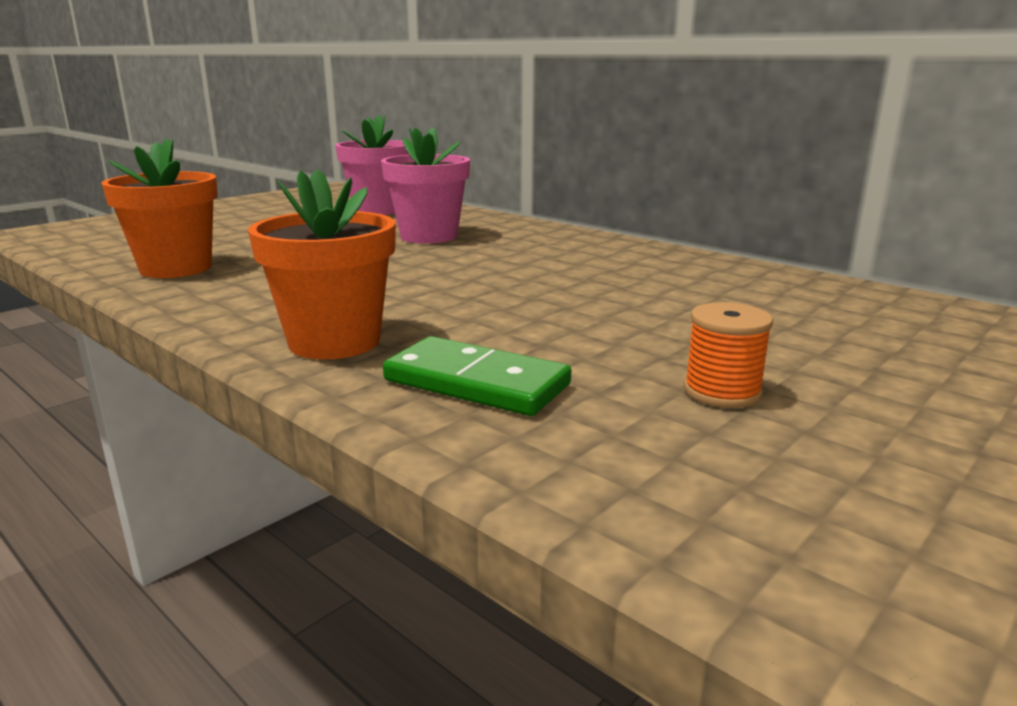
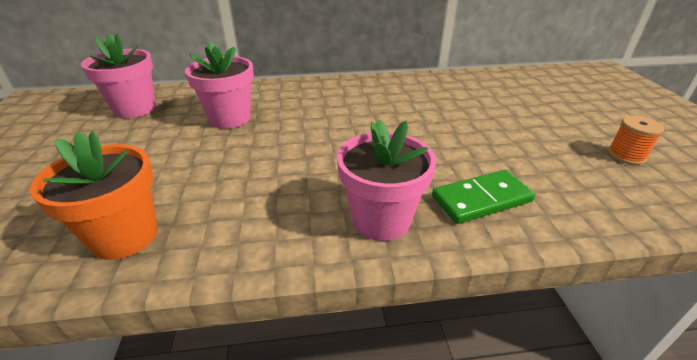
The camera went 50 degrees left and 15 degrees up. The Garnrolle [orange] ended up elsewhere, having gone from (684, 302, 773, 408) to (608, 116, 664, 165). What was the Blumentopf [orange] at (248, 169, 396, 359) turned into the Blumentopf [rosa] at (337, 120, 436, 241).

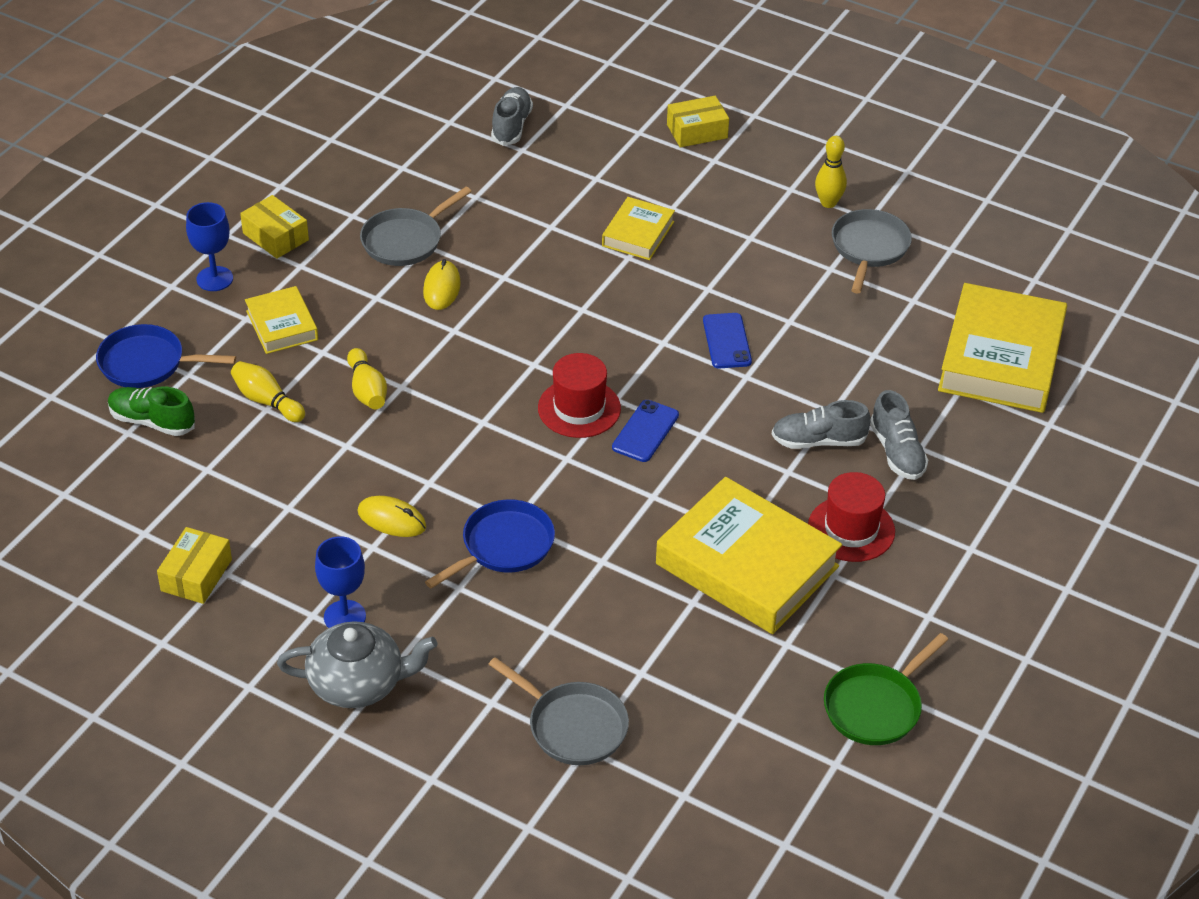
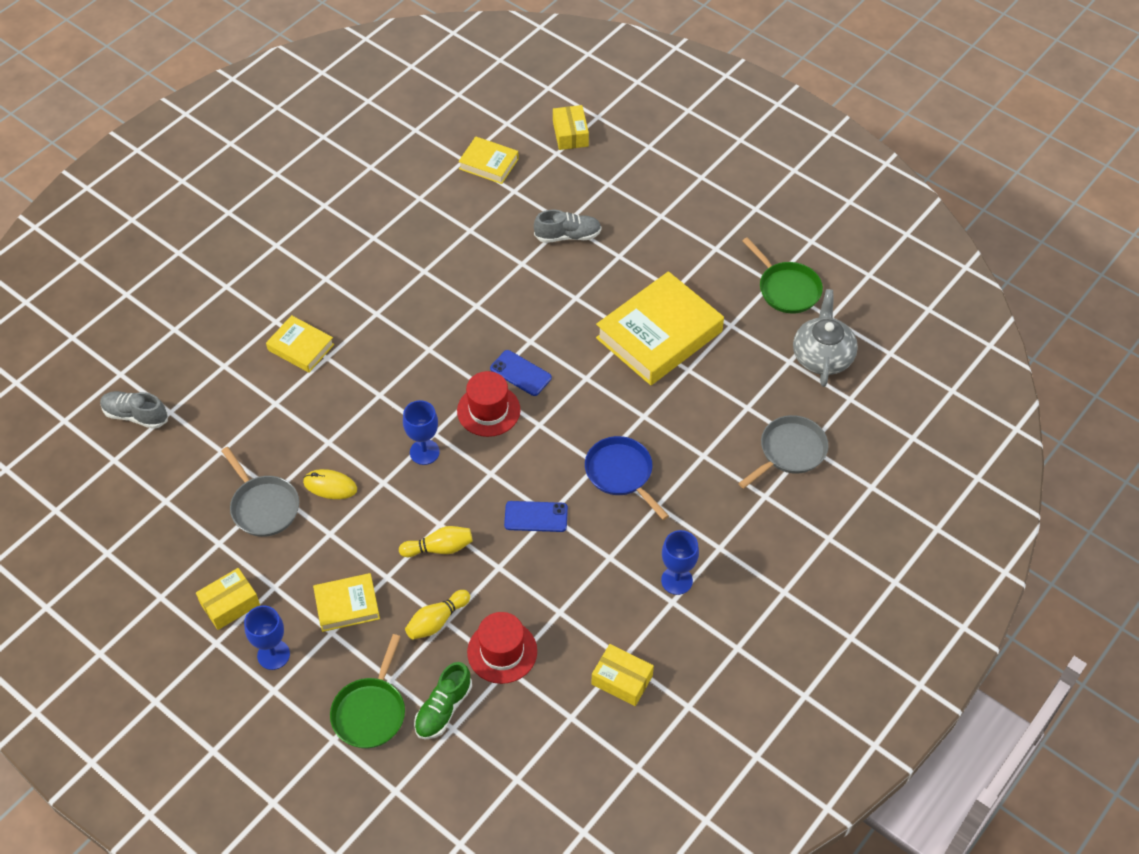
The camera went 80 degrees left and 10 degrees up. The second view lost the Computermaus [gelb] at (358, 496, 426, 537). The second view lost the Schuh [grau] at (772, 400, 871, 449). The second view lost the Bowlingkegel [gelb] at (815, 136, 847, 208). The second view lost the Pfanne [grau] at (832, 209, 912, 294). The second view gained the Kelch [blau] at (403, 400, 440, 465). The Teekanne [grau] ended up elsewhere, having gone from (277, 621, 437, 708) to (793, 289, 858, 387). The Schachtel [gelb] ended up elsewhere, having gone from (667, 96, 729, 147) to (553, 105, 589, 150). The Handy [blau] ended up elsewhere, having gone from (703, 313, 752, 368) to (504, 501, 568, 532). The Hut [rot] ended up elsewhere, having gone from (808, 472, 895, 562) to (467, 612, 537, 684). What was the Pfanne [blau] at (96, 324, 236, 388) turned into the Pfanne [grün] at (330, 634, 405, 749). The size of the Buch [gelb] at (938, 283, 1067, 413) changed by a factor of 0.52.

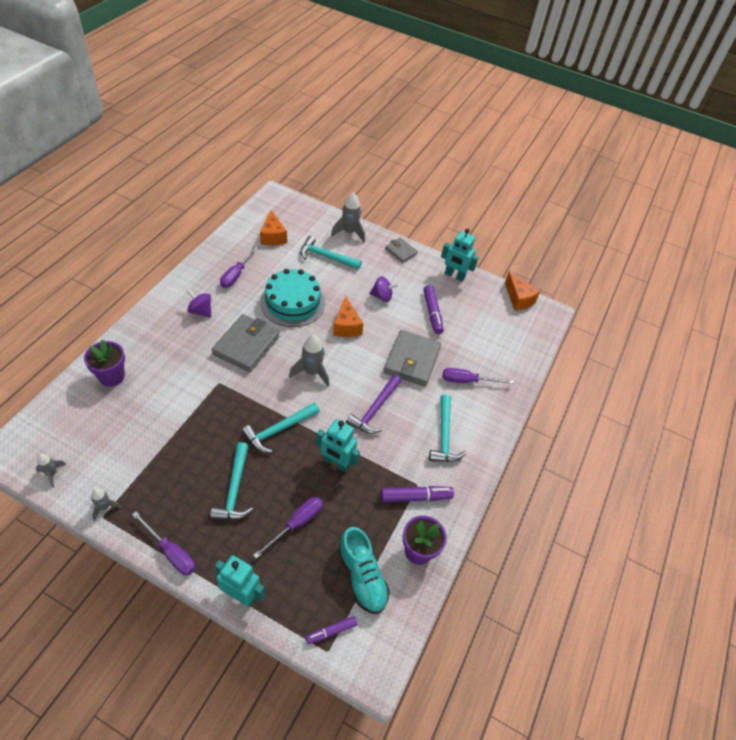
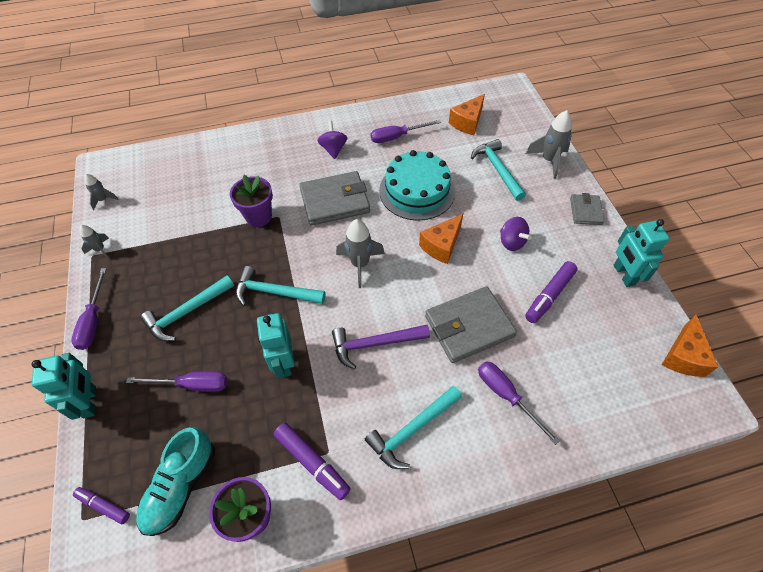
The camera went 55 degrees right and 5 degrees up. The Blumentopf [lila] ended up elsewhere, having gone from (84, 340, 125, 387) to (230, 175, 273, 227).

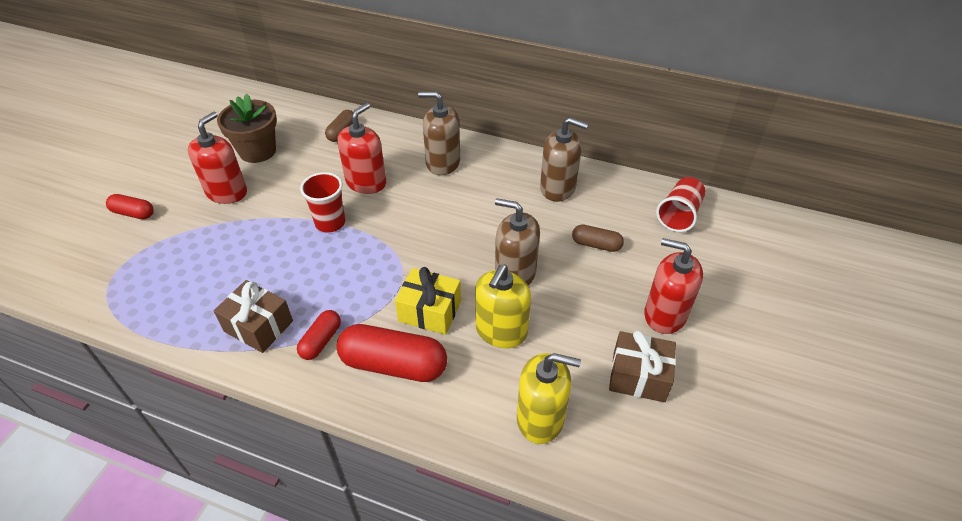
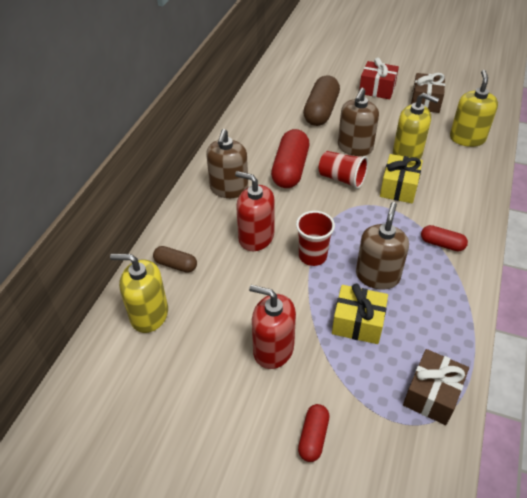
The camera went 90 degrees left and 0 degrees up. The second view lost the Blumentopf [braun] at (217, 94, 277, 163). The second view gained the Seifenspender [gelb] at (110, 254, 168, 333). The second view gained the Geschenk [gelb] at (332, 284, 388, 344). The Geschenk [braun] ended up elsewhere, having gone from (214, 280, 293, 353) to (403, 349, 469, 425). The Kapsel [rot] ended up elsewhere, having gone from (337, 324, 447, 382) to (271, 129, 309, 188). The Seifenspender [braun] ended up elsewhere, having gone from (540, 117, 588, 202) to (356, 202, 409, 290). The Becher [rot] ended up elsewhere, having gone from (656, 177, 706, 232) to (319, 151, 368, 189). Where the Seifenspender [rot] stood at (644, 238, 703, 334), the Geschenk [rot] came to stand at (359, 57, 399, 99). The size of the Kapsel [braun] at (572, 224, 624, 252) changed by a factor of 1.85.

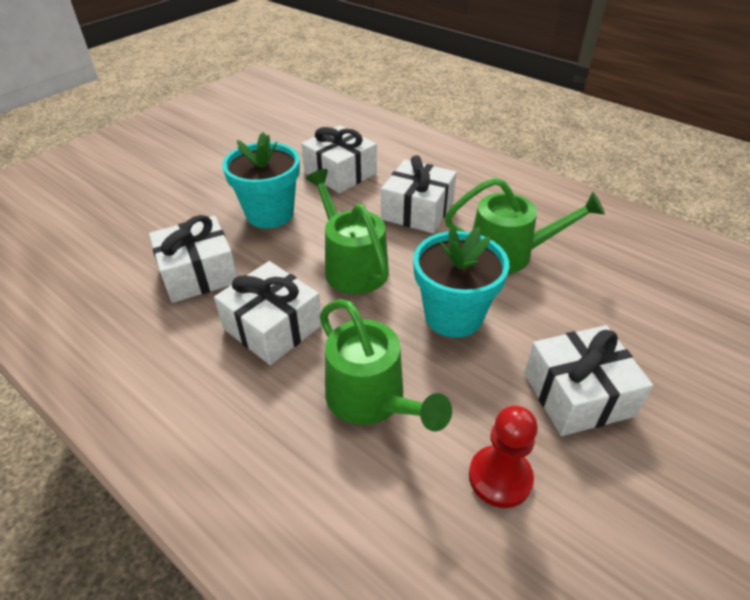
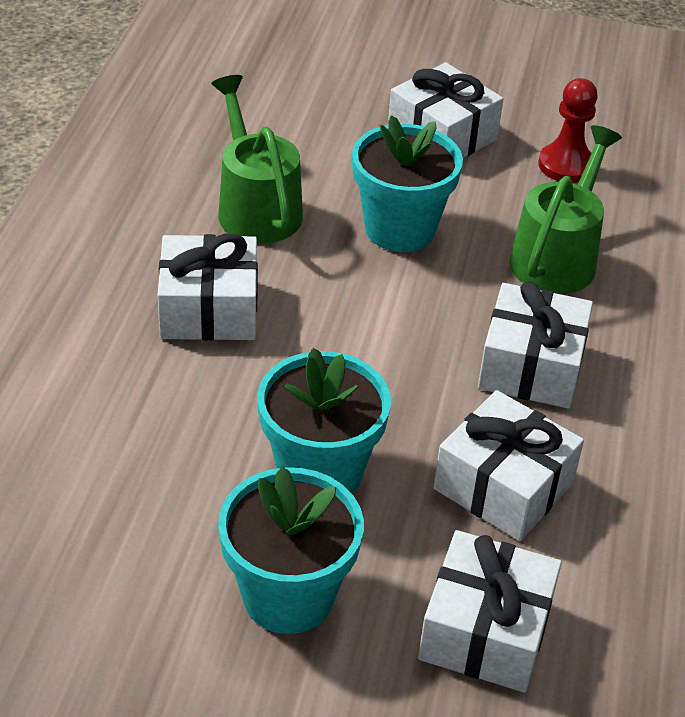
The camera went 120 degrees left and 0 degrees up. The second view lost the Gießkanne [grün] at (306, 169, 389, 294). The second view gained the Blumentopf [türkis] at (218, 466, 364, 634). The Geschenk [weiß] ended up elsewhere, having gone from (301, 125, 377, 193) to (418, 530, 562, 693).

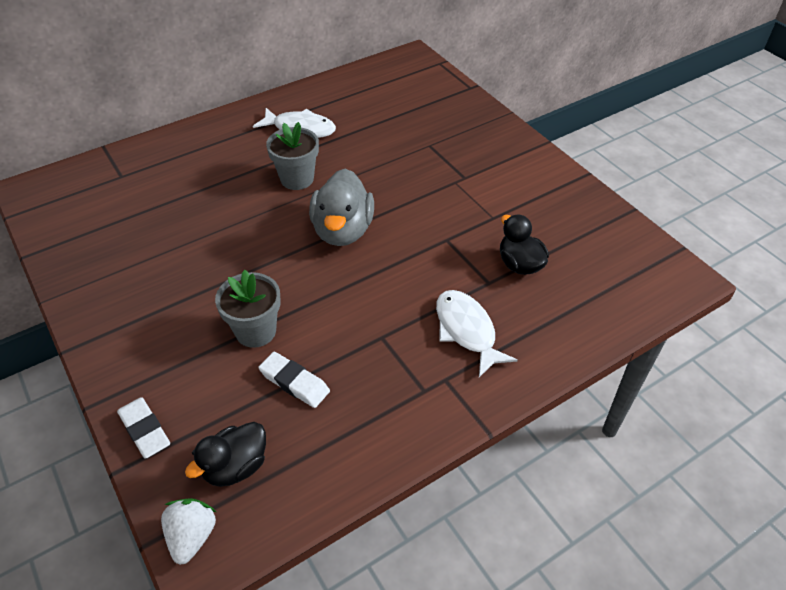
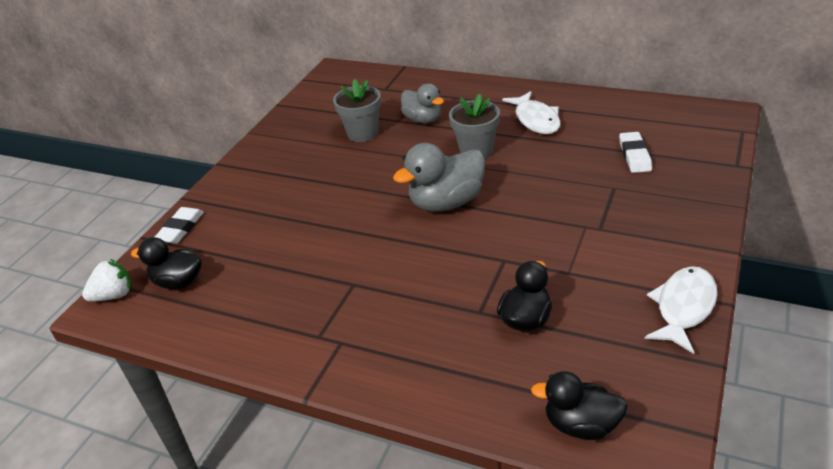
The camera went 60 degrees right and 10 degrees down. The second view gained the Ente [grau] at (401, 83, 444, 123). The second view gained the Ente [schwarz] at (531, 371, 628, 440). The Blumentopf [grau] ended up elsewhere, having gone from (215, 270, 281, 348) to (333, 79, 381, 142). The Radiergummi [weiß] ended up elsewhere, having gone from (258, 352, 330, 408) to (619, 132, 652, 173). The Fisch [weiß] ended up elsewhere, having gone from (436, 290, 518, 377) to (644, 266, 718, 354).

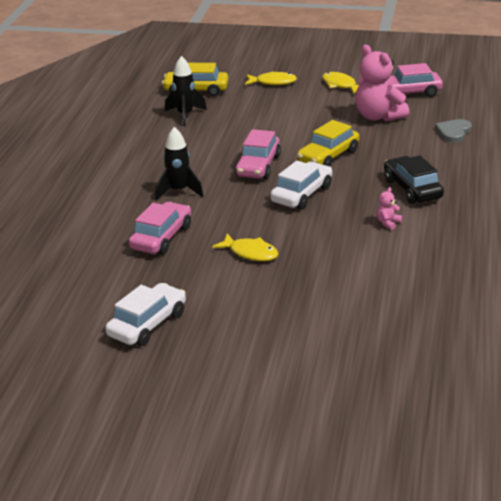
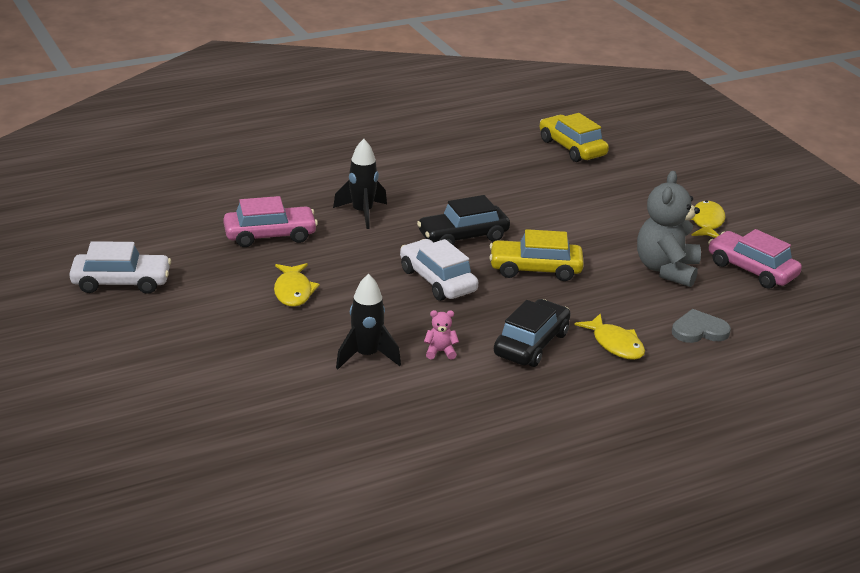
The camera went 50 degrees right and 0 degrees up. The Rakete [schwarz] ended up elsewhere, having gone from (165, 56, 207, 126) to (336, 274, 401, 369). The Fisch [gelb] ended up elsewhere, having gone from (245, 71, 297, 85) to (574, 313, 645, 360). What was the Auto [rosa] at (235, 129, 281, 179) turned into the Auto [schwarz] at (417, 195, 510, 246). What was the Teddybär [rosa] at (355, 45, 409, 122) turned into the Teddybär [grau] at (637, 171, 701, 287). The Auto [weiß] at (270, 161, 332, 209) ended up facing another way, 120 degrees counterclockwise from before.

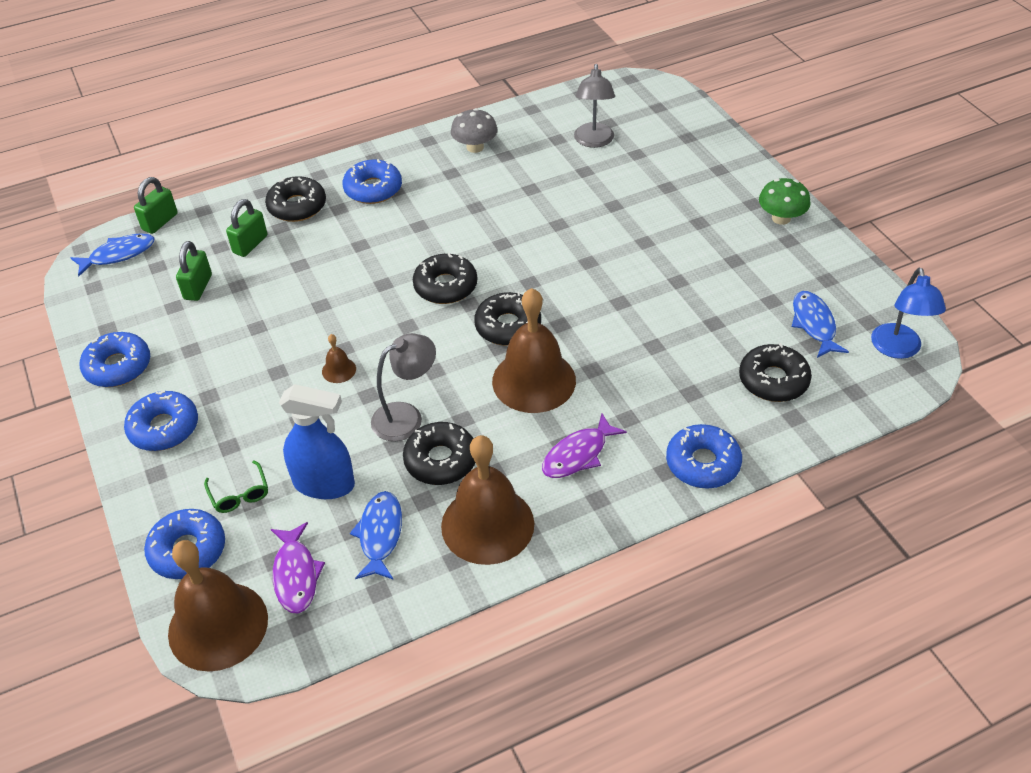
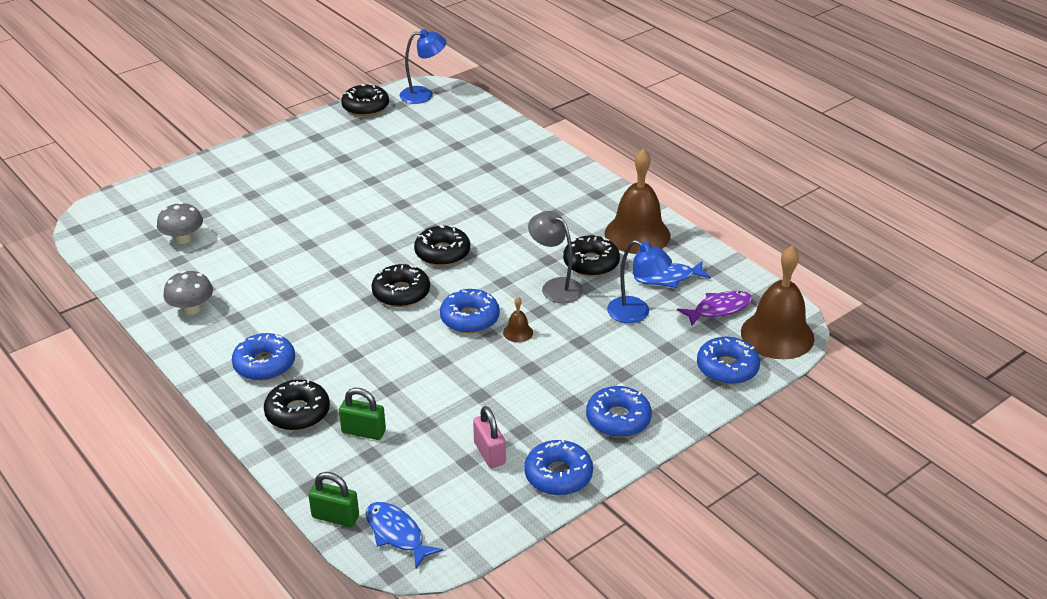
The camera went 105 degrees left and 10 degrees down. The second view lost the Vorhängeschloss [grün] at (176, 241, 212, 301). The second view lost the Brille [grün] at (204, 461, 268, 513). The second view lost the Glocke [braun] at (492, 288, 576, 413). The second view lost the Fisch [lila] at (542, 413, 627, 478). The second view lost the Pilz [grün] at (759, 178, 811, 225). The second view lost the Fisch [blau] at (792, 291, 849, 358). The second view gained the Vorhängeschloss [rosa] at (473, 406, 506, 468). The Donut [blau] ended up elsewhere, having gone from (666, 424, 742, 489) to (440, 289, 500, 333). The Donut [schwarz] ended up elsewhere, having gone from (739, 343, 812, 402) to (341, 84, 389, 116). Where the Sprühflasche [blau] stood at (279, 384, 355, 499), the Lampe [blau] came to stand at (607, 240, 672, 323). Where the Lampe [grau] stood at (574, 64, 615, 148), the Pilz [grau] came to stand at (157, 202, 203, 244).

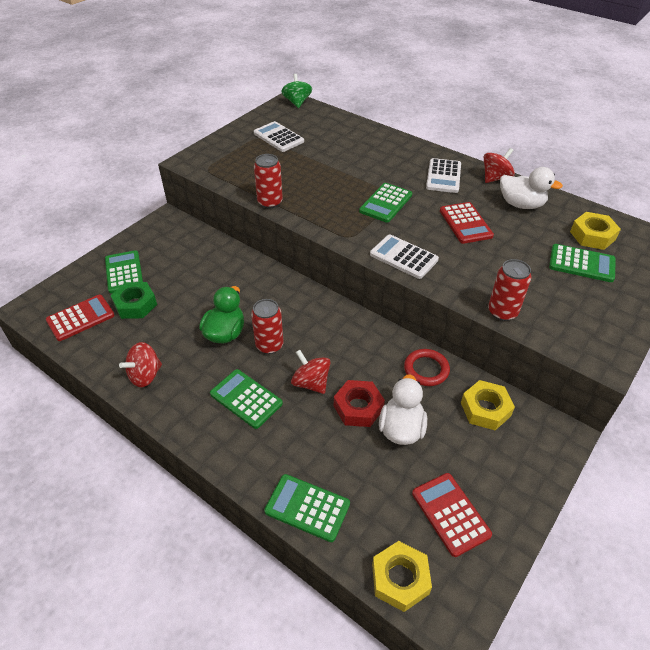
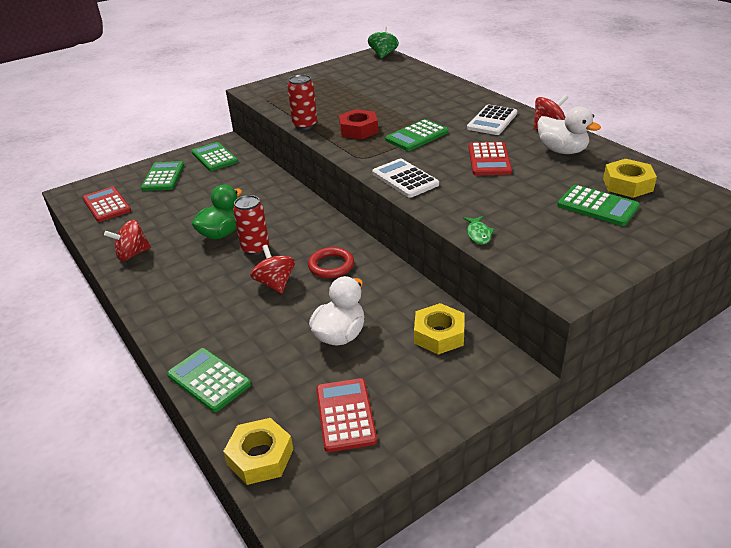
The camera went 20 degrees right and 10 degrees down. The second view lost the Sechskantmutter [grün] at (111, 282, 157, 319). The second view lost the Taschenrechner [weiß] at (254, 121, 304, 152). The Taschenrechner [grün] ended up elsewhere, having gone from (210, 369, 283, 429) to (192, 142, 238, 171). The Sechskantmutter [rot] ended up elsewhere, having gone from (334, 380, 385, 427) to (339, 109, 378, 139). The Ring [rot] ended up elsewhere, having gone from (404, 349, 450, 386) to (308, 247, 354, 278). Where the Dose [rot] stood at (488, 259, 532, 321), the Fisch [grün] came to stand at (463, 216, 495, 245). The Taschenrechner [rot] at (46, 295, 115, 341) ended up facing another way, 105 degrees counterclockwise from before.

